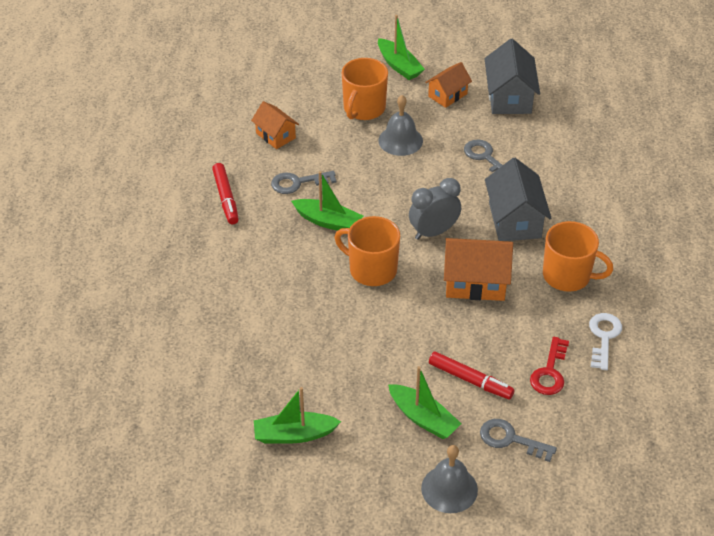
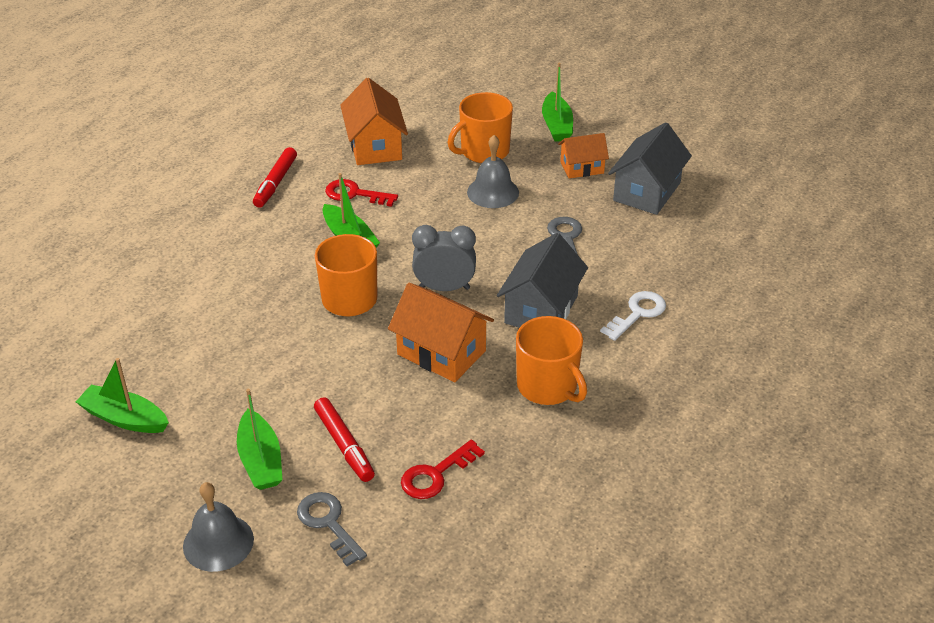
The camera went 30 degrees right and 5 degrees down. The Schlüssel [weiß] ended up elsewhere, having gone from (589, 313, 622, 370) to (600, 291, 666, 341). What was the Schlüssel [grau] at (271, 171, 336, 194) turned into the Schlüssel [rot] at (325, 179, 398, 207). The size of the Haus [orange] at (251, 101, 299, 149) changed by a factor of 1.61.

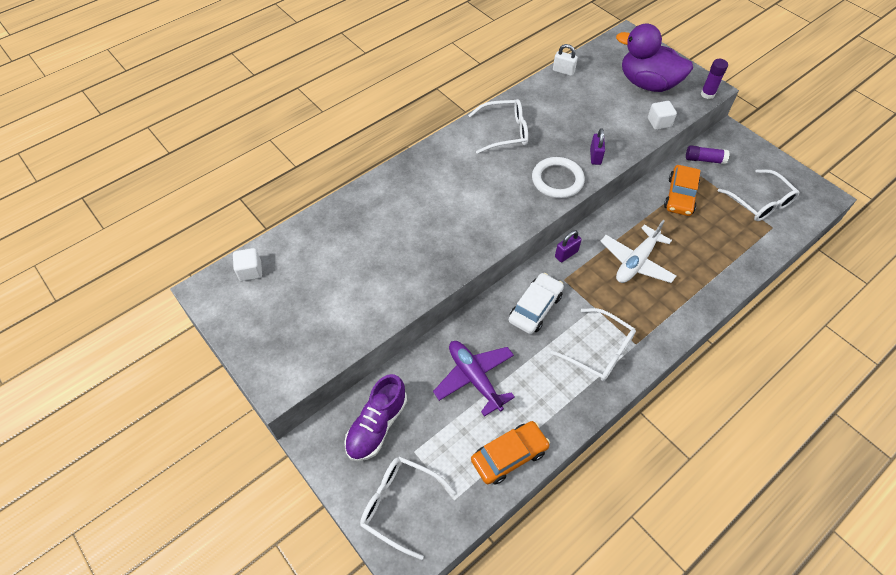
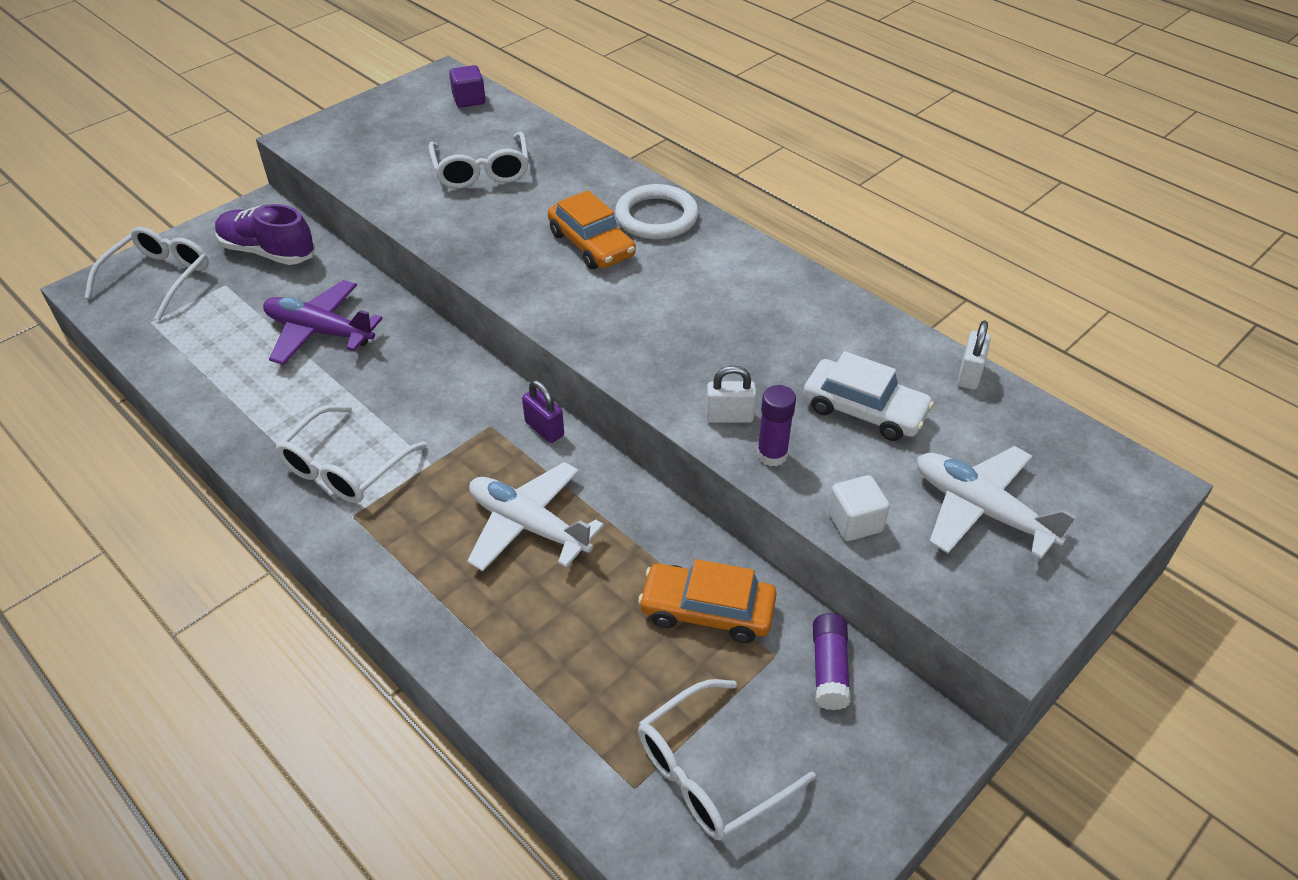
The camera went 85 degrees right and 10 degrees down. The Brille [weiß] ended up elsewhere, having gone from (468, 99, 528, 154) to (428, 131, 529, 189). The Auto [orange] ended up elsewhere, having gone from (471, 421, 550, 485) to (548, 190, 636, 269). The Auto [weiß] ended up elsewhere, having gone from (509, 273, 564, 334) to (803, 351, 934, 441). The Ring [weiß] ended up elsewhere, having gone from (532, 157, 585, 198) to (615, 184, 698, 239). The Klebestift [lila] ended up elsewhere, having gone from (701, 59, 728, 99) to (757, 385, 796, 466). Where the Ente [lila] stood at (616, 24, 693, 92), the Flugzeug [weiß] came to stand at (917, 446, 1076, 559). What was the Kubus [weiß] at (233, 248, 262, 281) turned into the Kubus [lila] at (449, 65, 486, 108). What was the Vorhängeschloss [lila] at (590, 128, 605, 165) turned into the Vorhängeschloss [weiß] at (706, 365, 756, 423). The Flugzeug [lila] at (433, 341, 515, 417) ended up facing another way, 120 degrees counterclockwise from before.

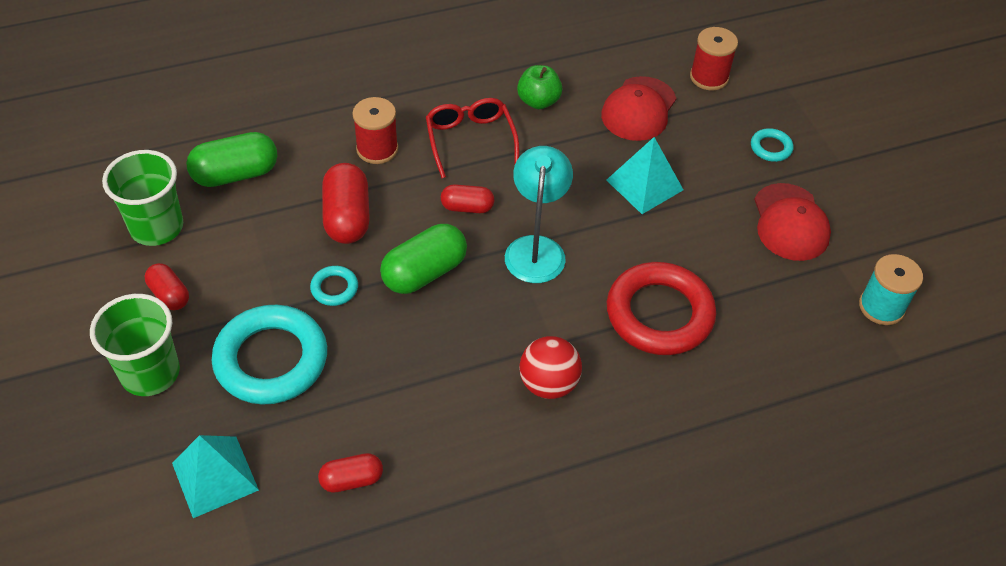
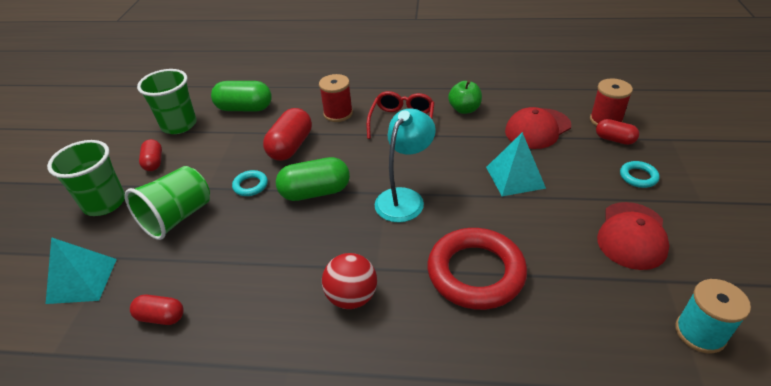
The camera went 30 degrees right and 10 degrees down. The Kapsel [rot] ended up elsewhere, having gone from (441, 184, 494, 213) to (596, 119, 639, 145). Where the Ring [türkis] stood at (211, 305, 327, 405), the Becher [grün] came to stand at (125, 166, 210, 240).

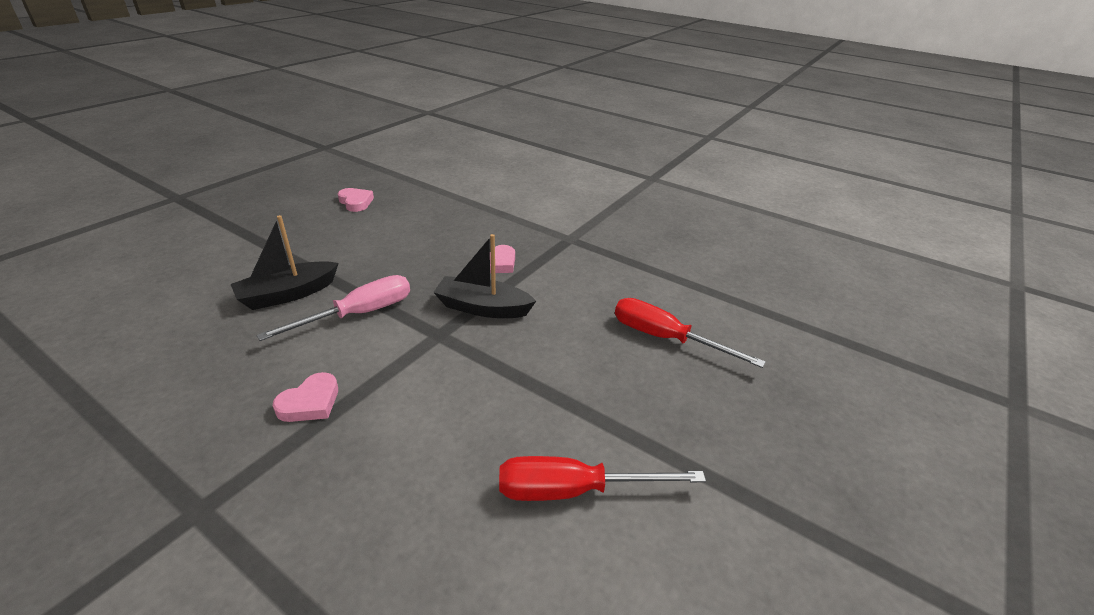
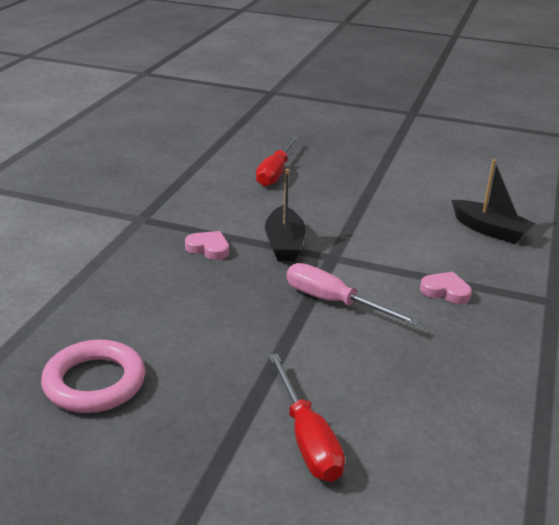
The camera went 105 degrees left and 5 degrees down. The Boot [schwarz] ended up elsewhere, having gone from (231, 215, 338, 310) to (451, 159, 536, 244). The Schraubenzieher [rot] ended up elsewhere, having gone from (499, 456, 706, 501) to (268, 353, 345, 482). Where the Herz [rosa] stood at (338, 188, 374, 212), the Ring [rosa] came to stand at (41, 340, 145, 413).

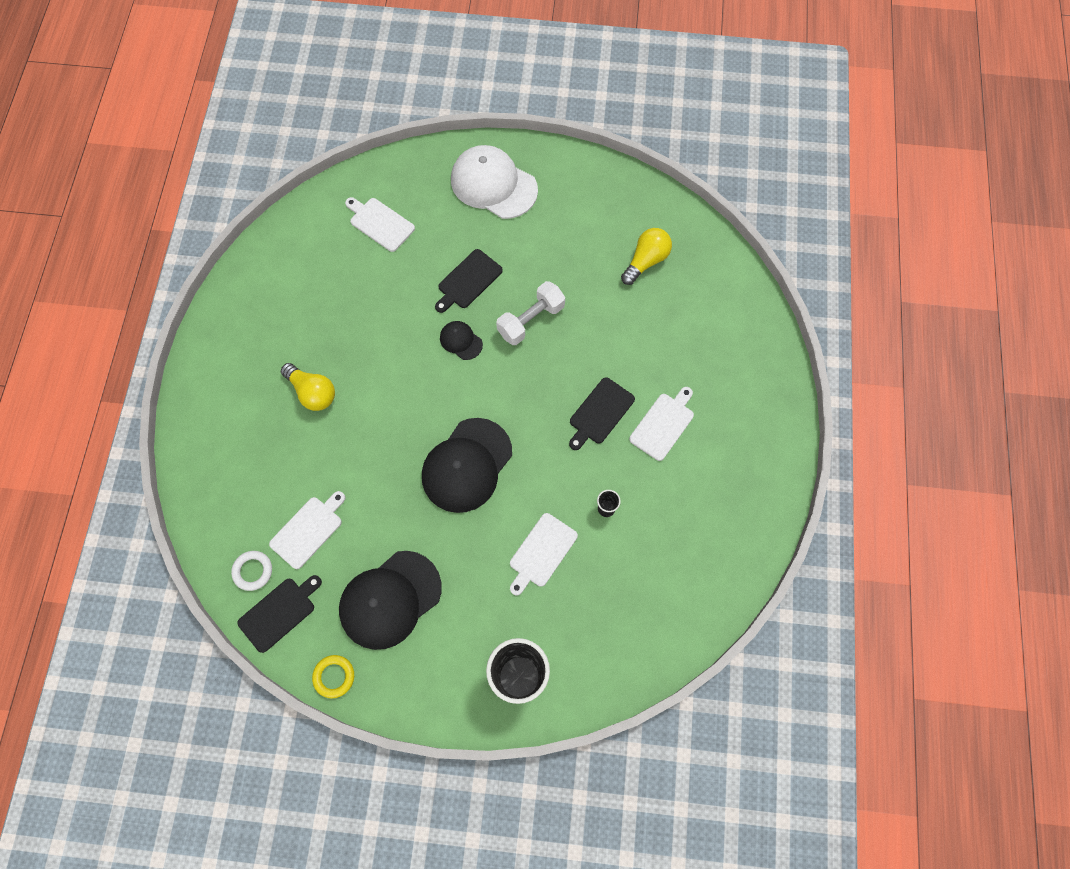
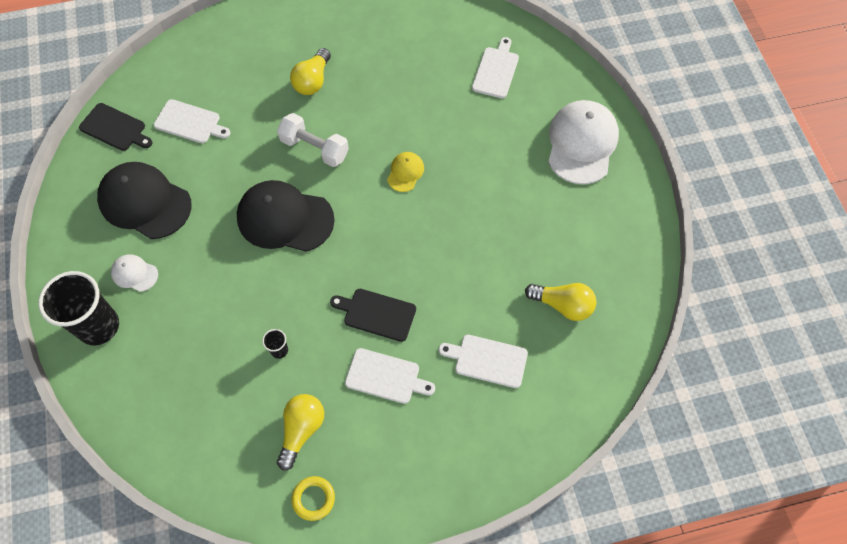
The camera went 70 degrees right and 5 degrees down. The second view lost the Ring [weiß] at (231, 551, 272, 591). The second view lost the Schneidebrett [schwarz] at (435, 249, 503, 313). The second view gained the Kappe [weiß] at (111, 255, 158, 292). The second view gained the Glühbirne [gelb] at (277, 394, 324, 471). The Ring [gelb] ended up elsewhere, having gone from (312, 655, 354, 698) to (292, 476, 335, 521). The Hantel [weiß] ended up elsewhere, having gone from (496, 281, 565, 345) to (277, 113, 349, 167). The Schneidebrett [weiß] ended up elsewhere, having gone from (510, 513, 578, 595) to (439, 335, 528, 388). What was the Kappe [schwarz] at (440, 321, 483, 360) turned into the Kappe [gelb] at (387, 152, 424, 192).

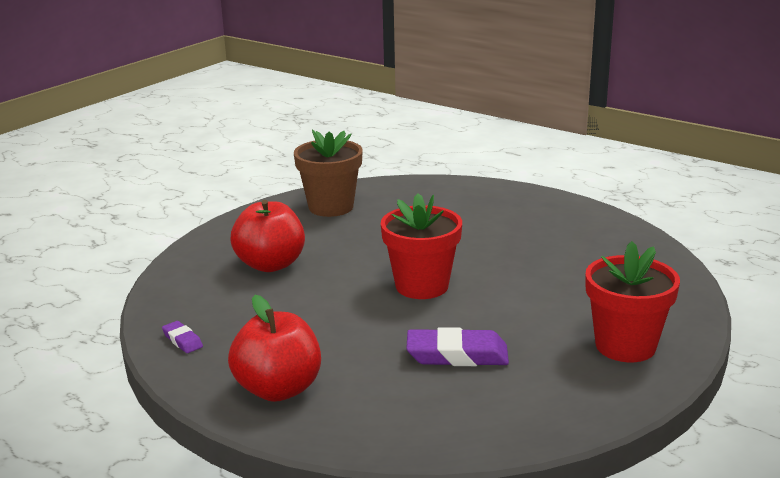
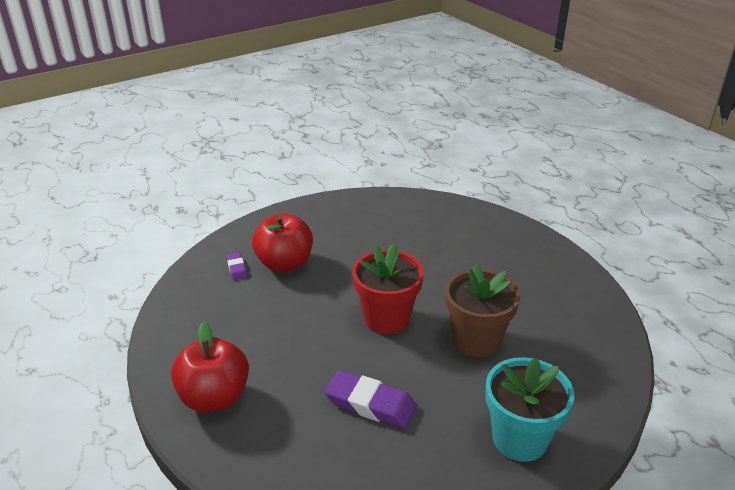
The camera went 20 degrees right and 10 degrees up. The Radiergummi [lila] ended up elsewhere, having gone from (162, 321, 203, 353) to (226, 252, 247, 280). The Blumentopf [braun] ended up elsewhere, having gone from (294, 129, 363, 217) to (445, 264, 520, 358). What was the Blumentopf [rot] at (585, 241, 680, 362) turned into the Blumentopf [türkis] at (486, 357, 575, 462).

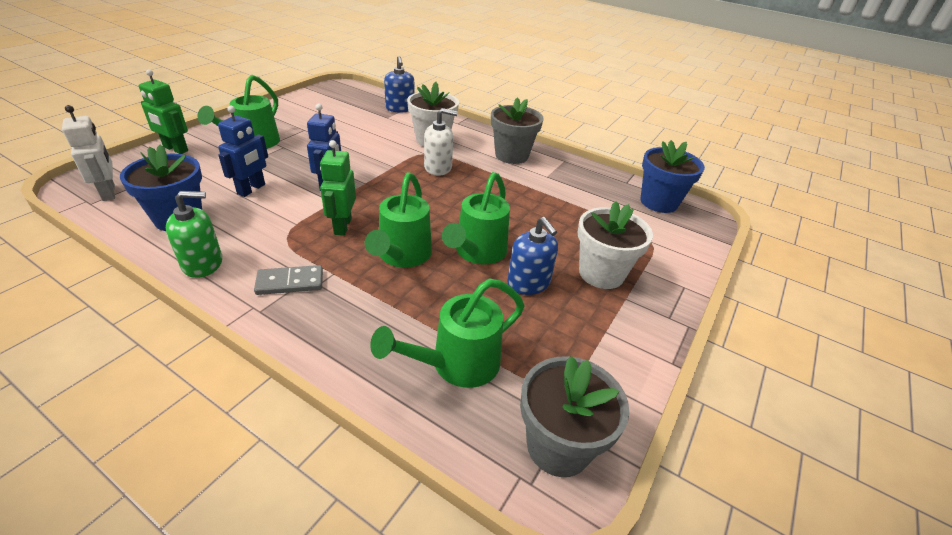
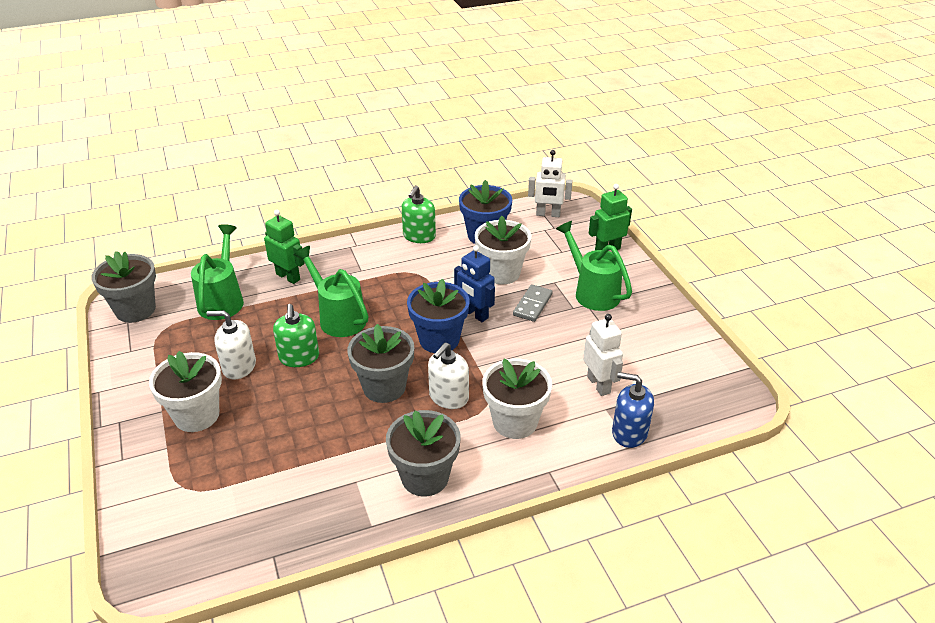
The camera went 130 degrees right and 0 degrees up. The second view gained the Blumentopf [grau] at (347, 324, 414, 403). The second view gained the Roboter [weiß] at (583, 314, 623, 396). The Dominostein [grau] ended up elsewhere, having gone from (254, 265, 323, 295) to (513, 284, 553, 322). The Roboter [grün] ended up elsewhere, having gone from (320, 140, 356, 236) to (264, 210, 305, 284). The Blumentopf [blau] ended up elsewhere, having gone from (640, 140, 705, 213) to (407, 279, 470, 353). Where the Roboter [blau] stood at (218, 106, 268, 197), the Blumentopf [weiß] came to stand at (475, 216, 531, 285). Where the Gießkanne [grün] stood at (442, 172, 510, 264), the Seifenspender [grün] came to stand at (273, 304, 319, 367). What was the Seifenspender [blau] at (507, 217, 558, 295) turned into the Seifenspender [weiß] at (206, 310, 256, 379).

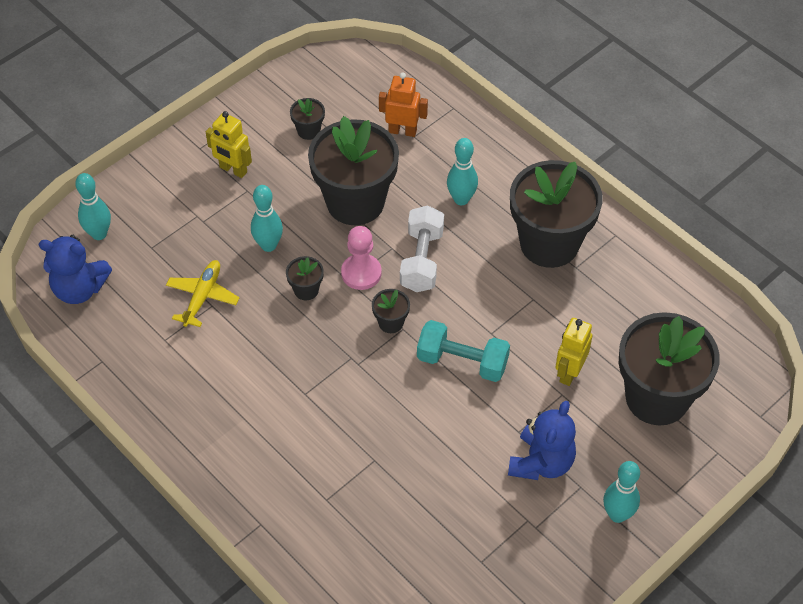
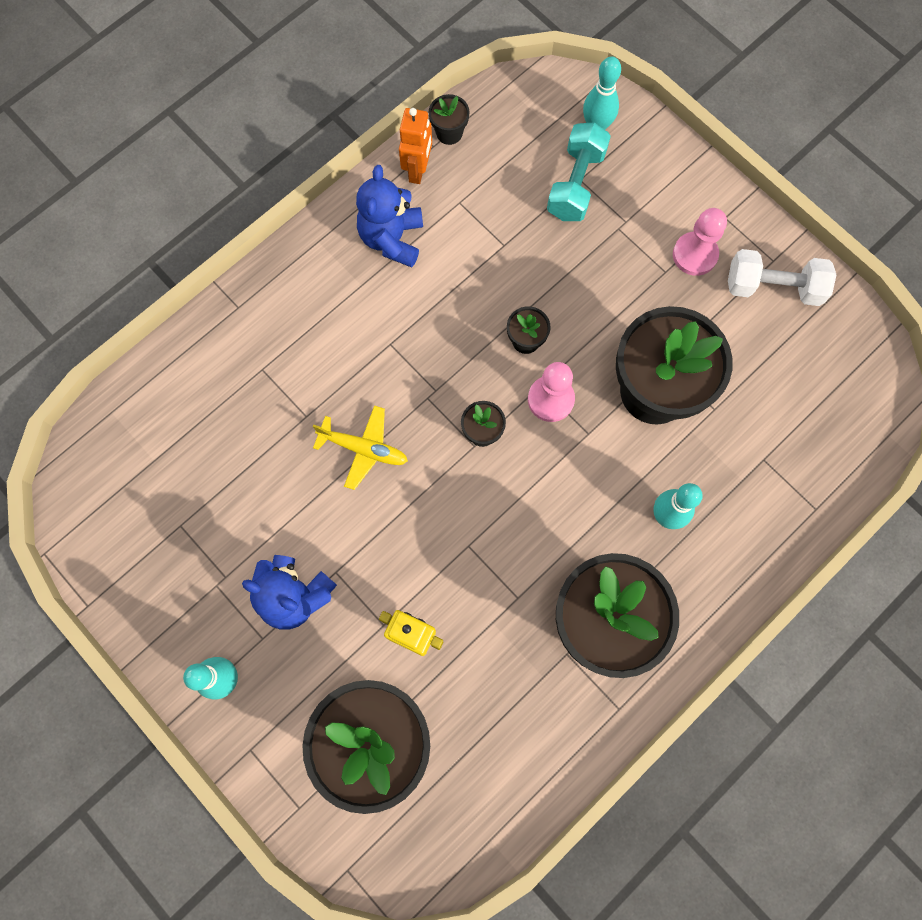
The camera went 90 degrees right and 20 degrees up. The second view lost the Bowlingkegel [türkis] at (251, 185, 283, 252). The Teddybär [blau] ended up elsewhere, having gone from (38, 235, 112, 304) to (356, 165, 423, 267). The Flugzeug [gelb] ended up elsewhere, having gone from (166, 260, 239, 327) to (312, 405, 408, 490). The Blumentopf [schwarz] ended up elsewhere, having gone from (290, 98, 325, 140) to (428, 94, 470, 145). The Roboter [orange] ended up elsewhere, having gone from (379, 72, 428, 137) to (399, 108, 432, 184). The Hantel [weiß] ended up elsewhere, having gone from (400, 205, 444, 292) to (728, 249, 836, 306). The Hantel [türkis] ended up elsewhere, having gone from (417, 320, 510, 382) to (547, 122, 611, 221). Where the Roboter [gelb] stood at (206, 111, 252, 178), the Bauer [rosa] came to stand at (673, 208, 727, 276).

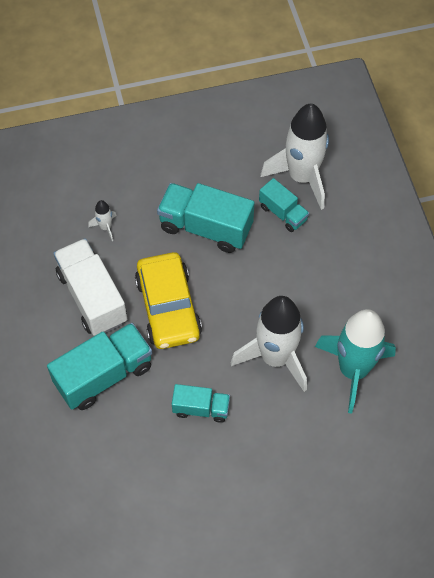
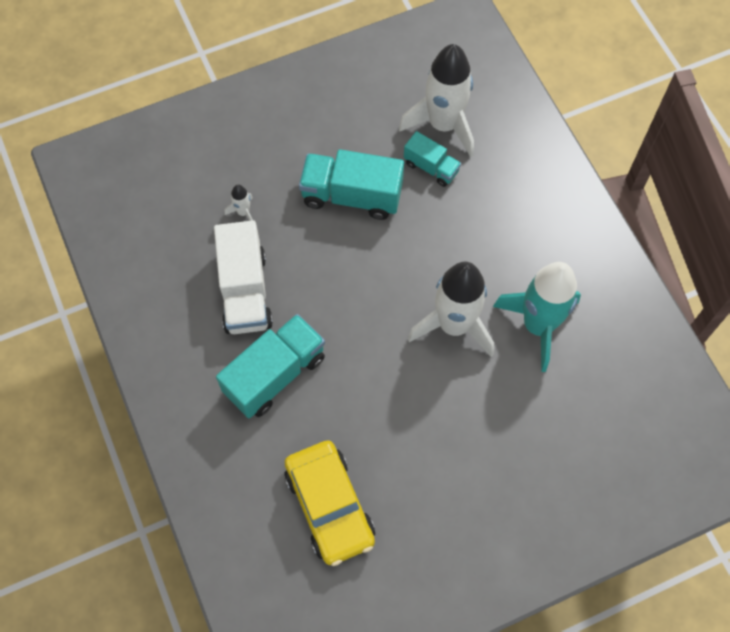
The camera went 10 degrees left and 5 degrees up. The second view lost the Lastwagen [türkis] at (172, 384, 230, 423). The Auto [gelb] ended up elsewhere, having gone from (135, 252, 202, 349) to (285, 440, 375, 566). The Lastwagen [weiß] at (53, 238, 127, 336) ended up facing another way, 150 degrees counterclockwise from before.

